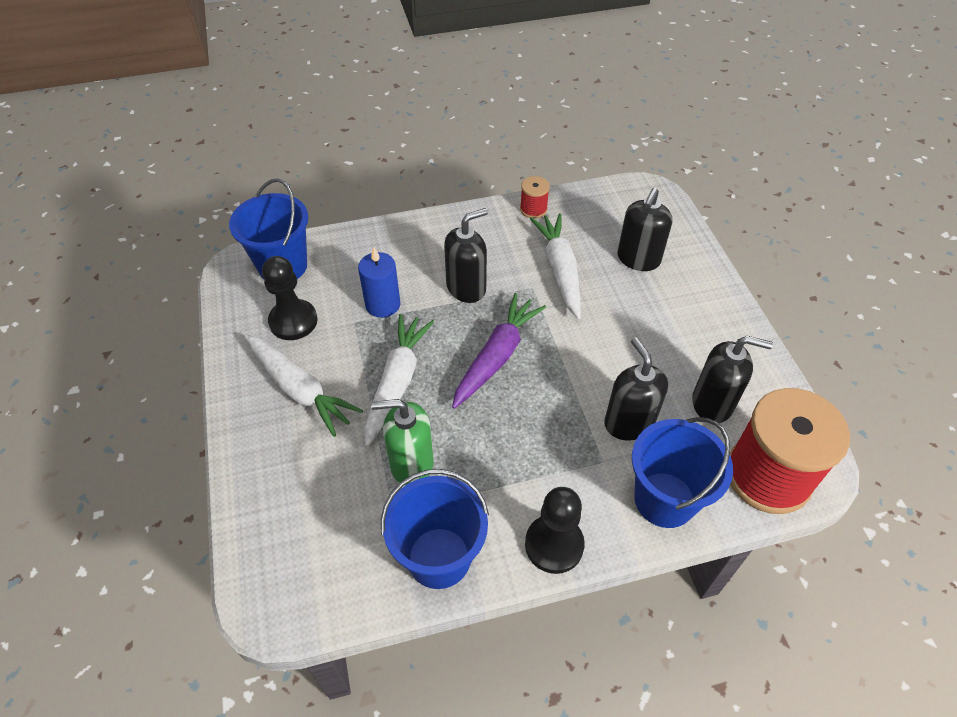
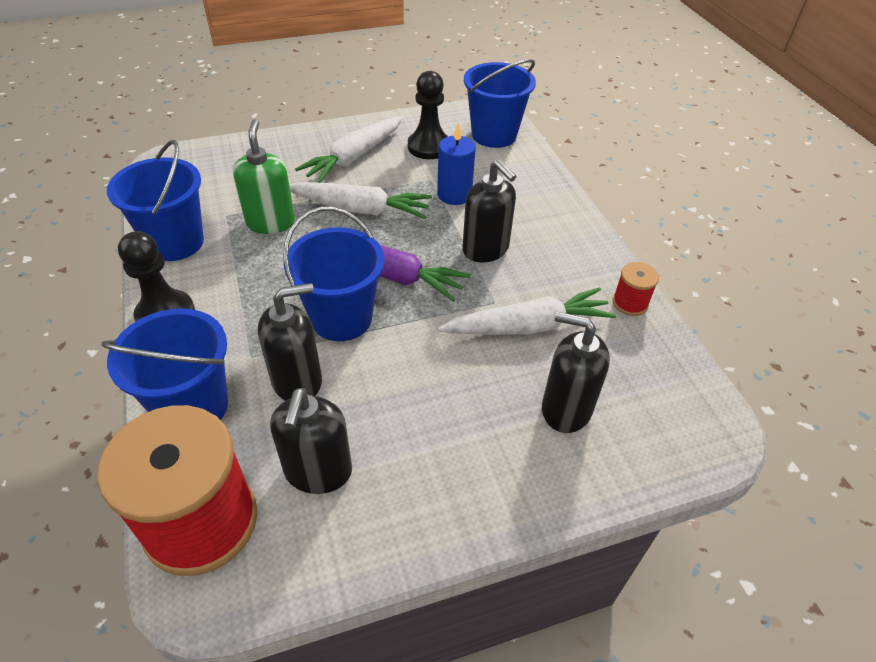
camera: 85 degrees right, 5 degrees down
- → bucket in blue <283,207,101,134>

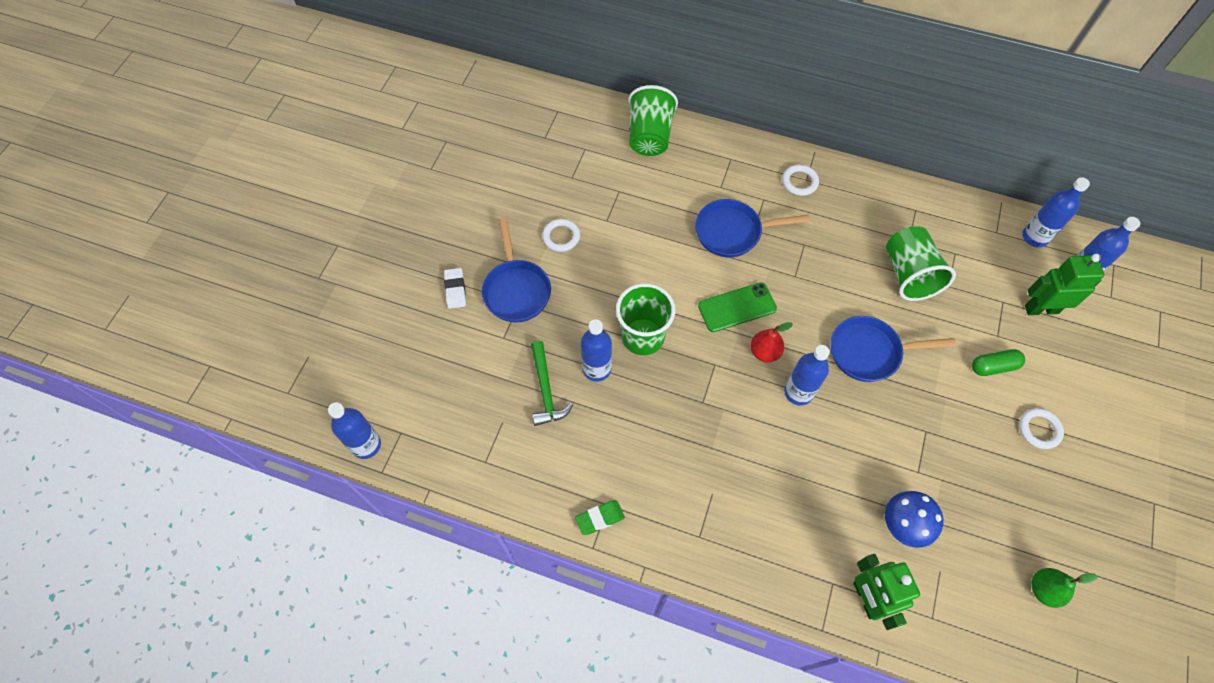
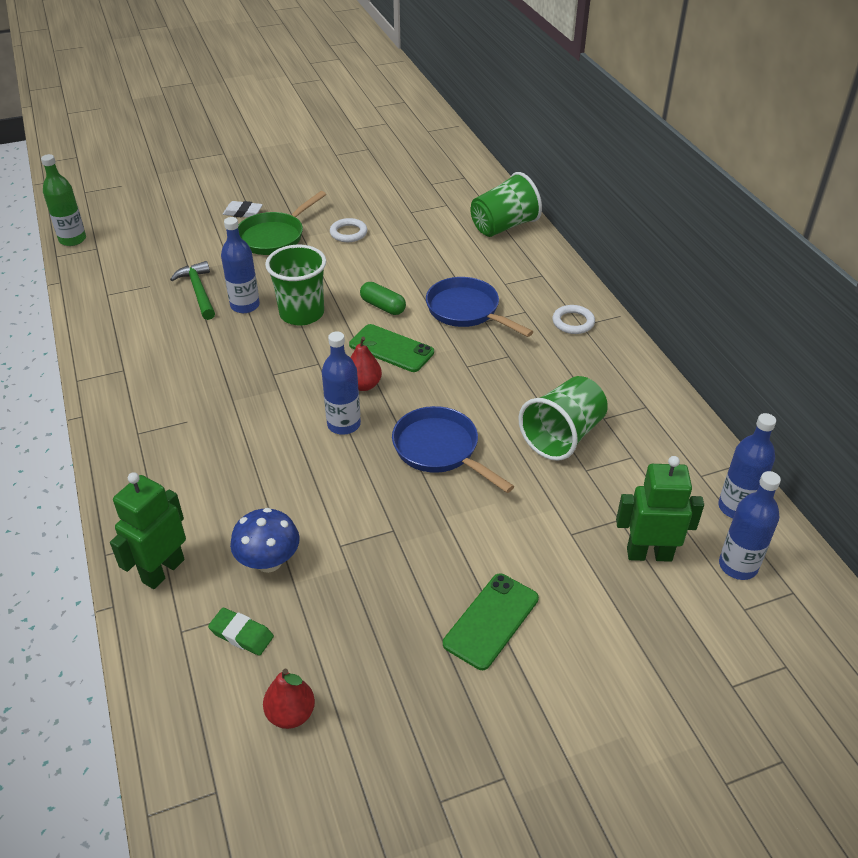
camera: 50 degrees right, 20 degrees down
bottle in blue <328,402,53,57> → bottle in green <41,154,45,92>
hammer in green <531,341,42,85> → hammer in green <170,261,45,59>, 120 degrees clockwise
eraser in green <575,500,50,35> → eraser in green <208,608,66,48>, shifted
eraser in white <444,268,22,41> → eraser in white <223,201,40,17>, 60 degrees clockwise
pan in blue <482,218,69,105> → pan in green <238,191,88,64>
pear in green <1031,568,67,40> → pear in red <263,669,52,60>
capsule in green <972,349,53,27> → capsule in green <360,282,46,33>, shifted
ring in white <1019,408,45,41> → phone in green <443,573,96,97>
robot in green <1025,254,79,61> → robot in green <616,456,88,106>, 45 degrees counterclockwise

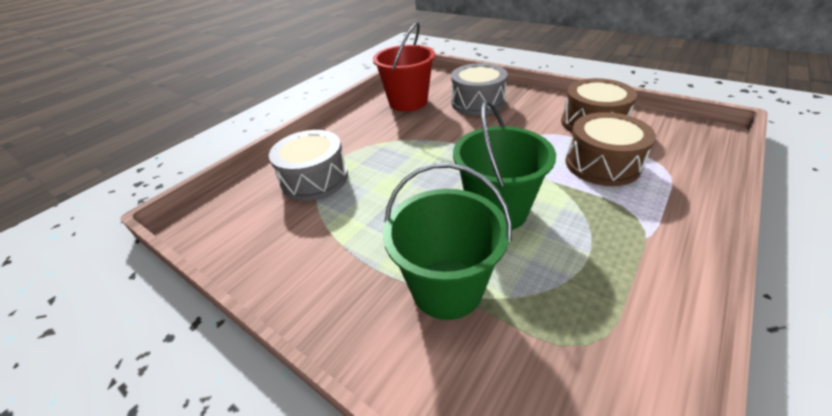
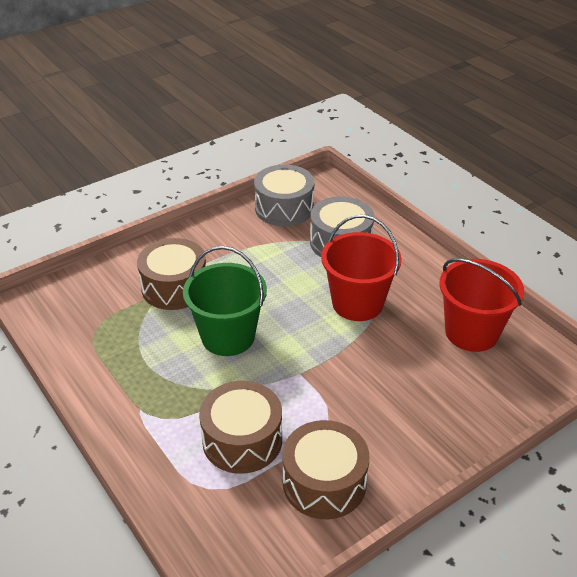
camera: 105 degrees right, 0 degrees up
bucket in green <383,163,129,157> → drum in brown <137,238,69,72>
drum in grey <451,63,57,53> → drum in grey <254,165,61,61>, shifted
- → bucket in red <321,215,81,106>

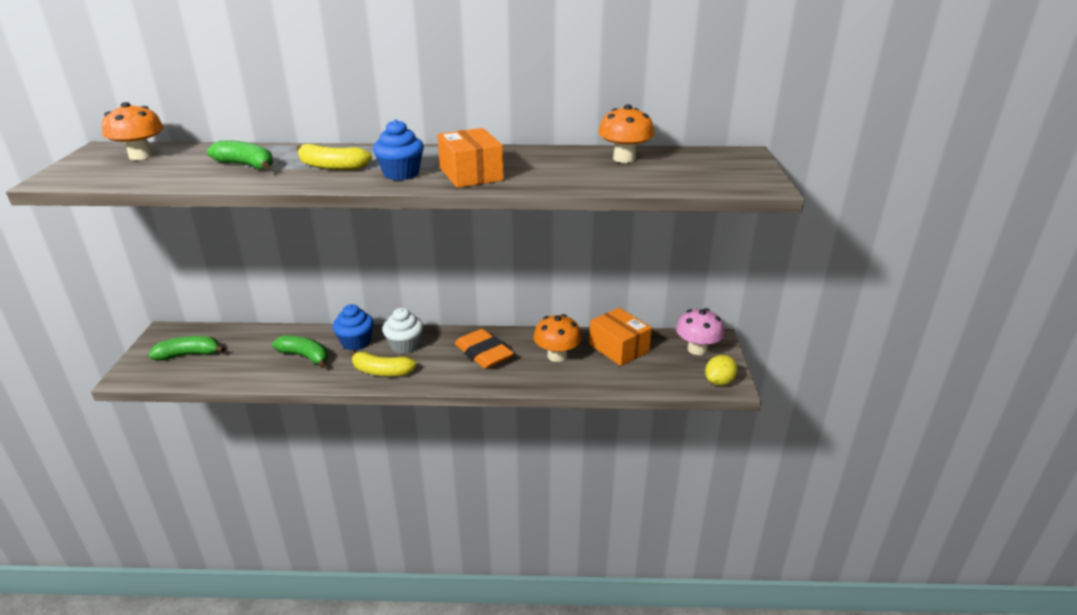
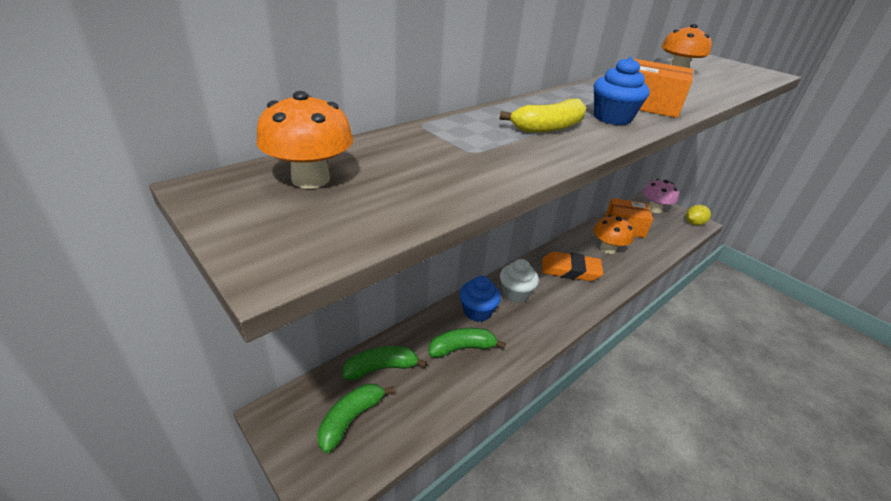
camera: 45 degrees left, 5 degrees up
banana in green <207,140,66,30> → banana in green <342,346,85,34>, shifted
lemon in yellow <705,355,33,31> → lemon in yellow <686,205,25,20>, 60 degrees clockwise
banana in yellow <349,350,68,26> → -

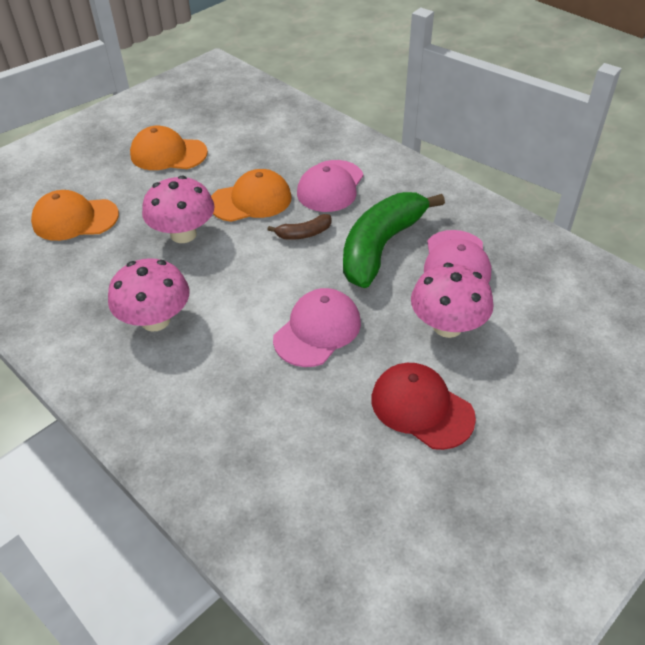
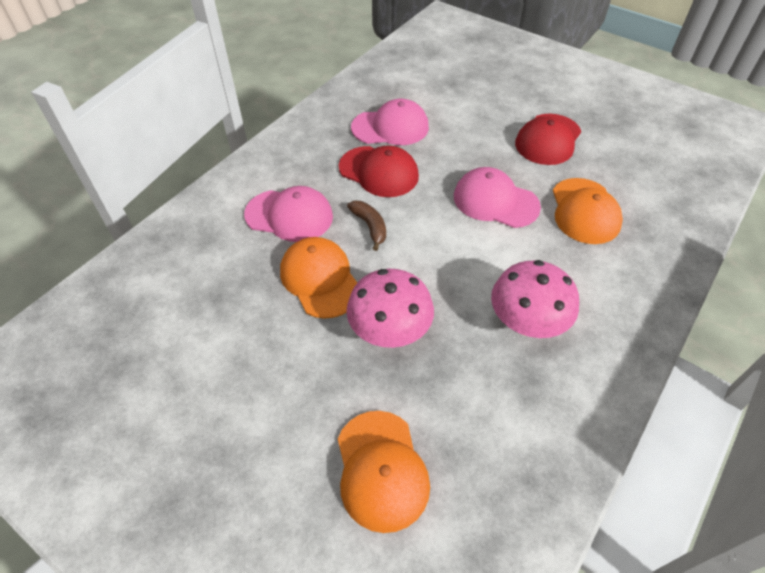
camera: 100 degrees left, 5 degrees up
banana in green <343,192,102,96> → cap in red <339,145,80,52>
cap in orange <130,126,78,44> → cap in orange <553,178,70,66>, shifted
mushroom in pink <411,263,83,75> → -

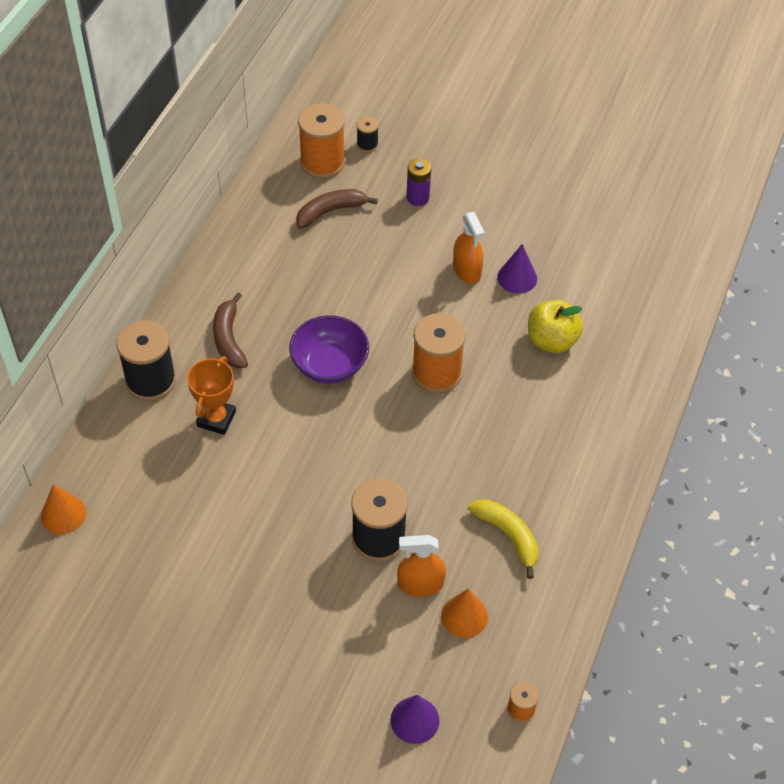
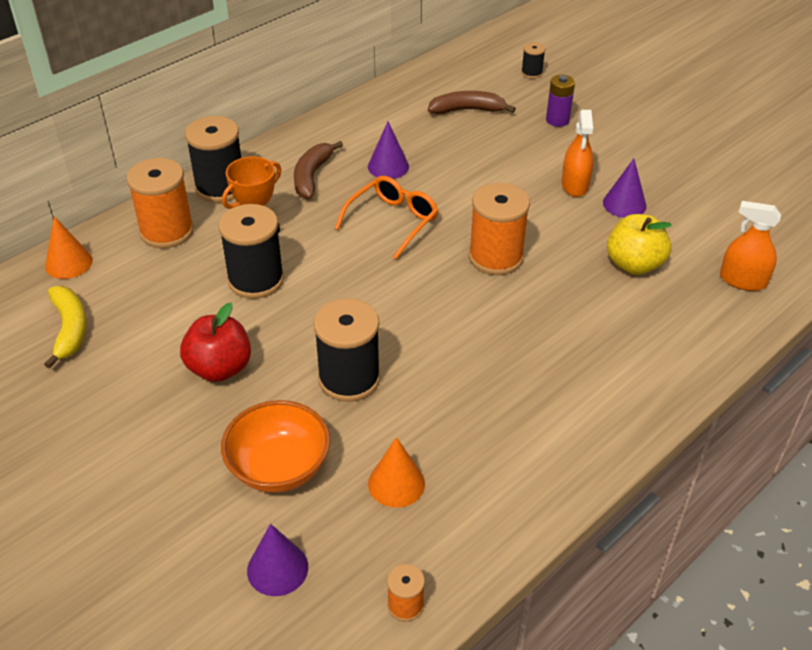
camera: 25 degrees right, 10 degrees down
banana in yellow <468,499,70,80> → banana in yellow <44,286,42,83>, shifted
spool in orange <298,103,47,76> → spool in orange <126,158,68,90>, shifted
- → apple in red <180,303,71,79>
- → spool in black <218,204,66,95>
- → bowl in orange <221,400,109,93>
bowl in purple <289,315,80,69> → glasses in orange <335,176,104,83>
- → cone in purple <368,121,41,58>
spray bottle in orange <397,535,49,62> → spray bottle in orange <720,201,61,90>, shifted

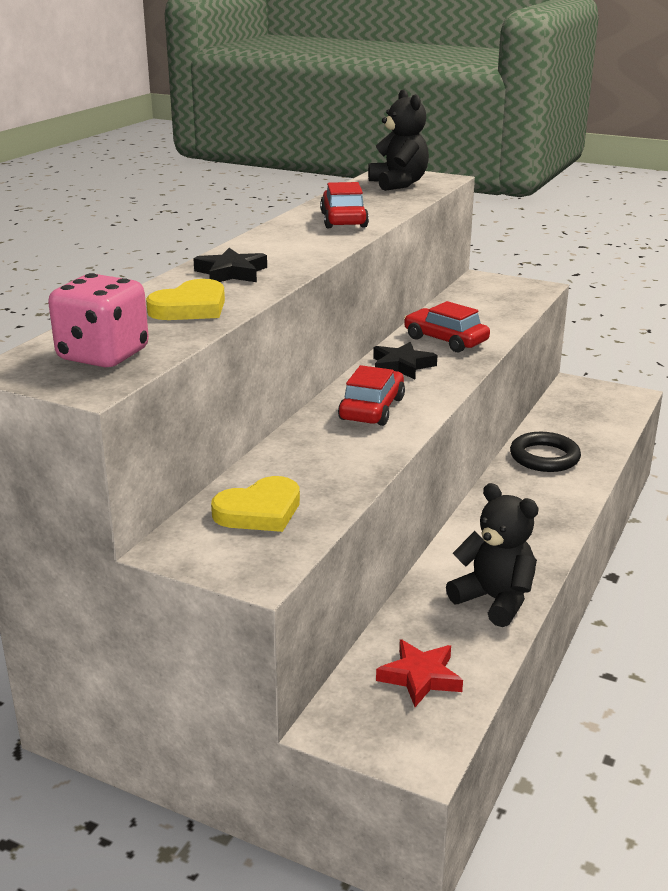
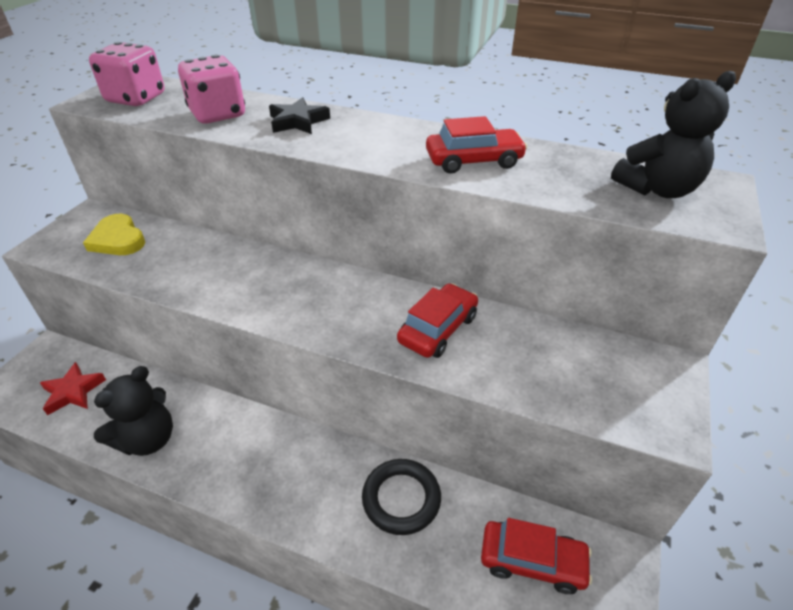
camera: 85 degrees right, 15 degrees up
heart in yellow <146,279,79,41> → dice in pink <178,55,67,69>
car in red <338,365,67,61> → car in red <481,518,111,76>, shifted
star in black <373,342,64,37> → -

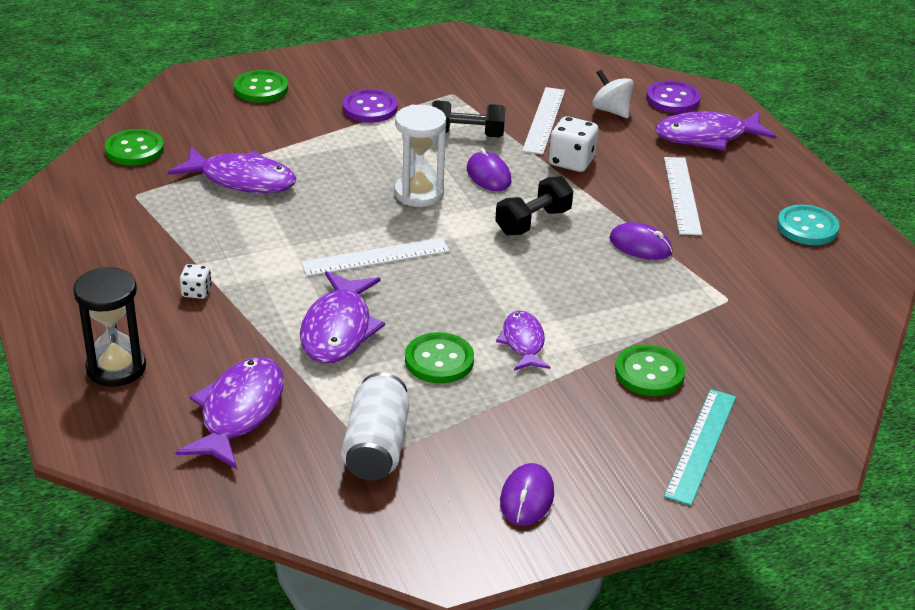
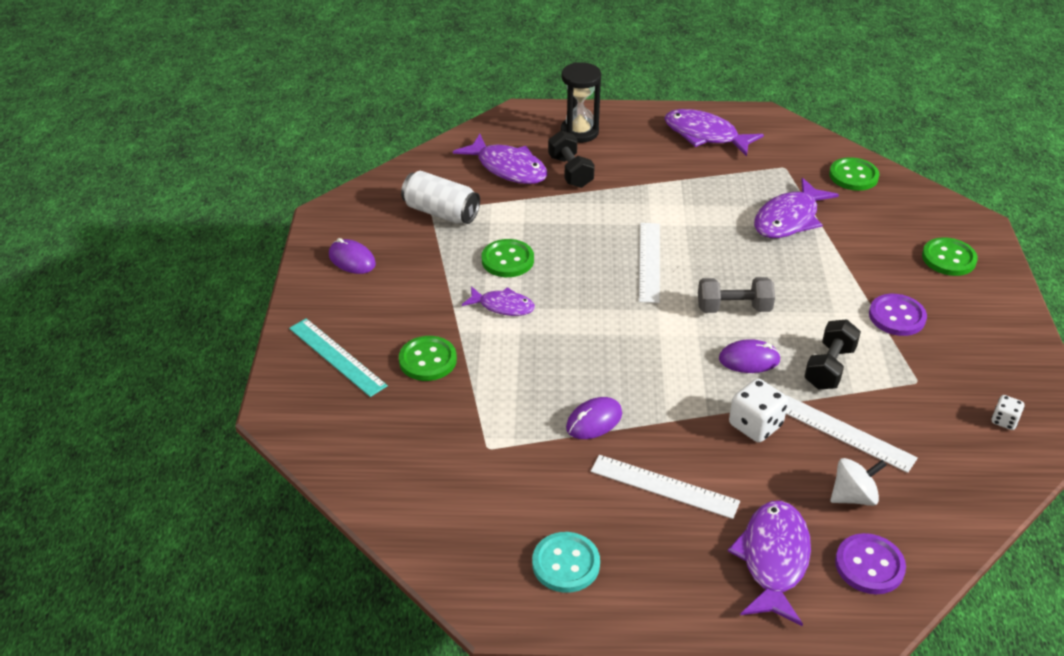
camera: 115 degrees right, 5 degrees up
dumbbell in black <495,176,78,59> → dumbbell in black <548,130,47,58>, shifted
fish in purple <300,271,85,92> → fish in purple <664,109,100,47>, shifted
hourglass in white <394,105,52,102> → dumbbell in grey <698,277,77,36>
dice in white <180,264,32,35> → dice in white <992,395,33,35>, shifted

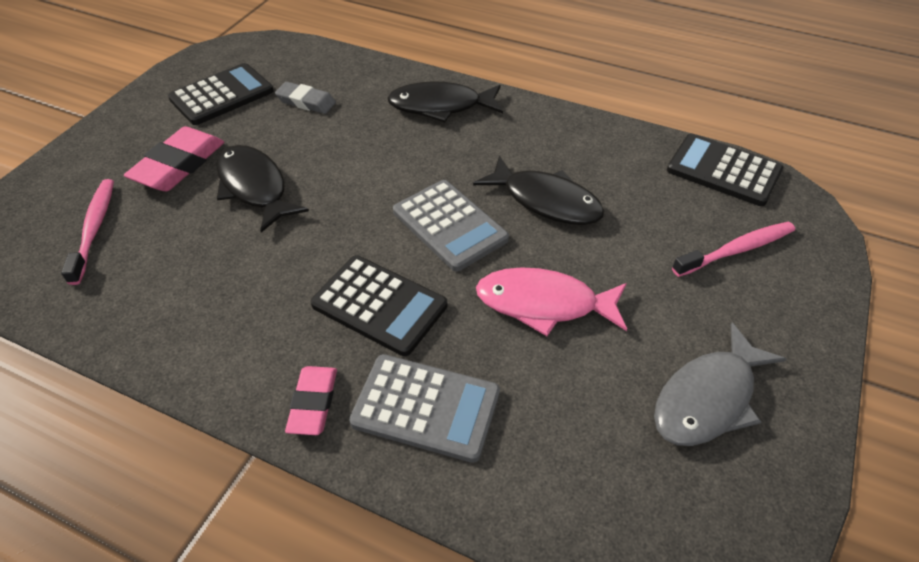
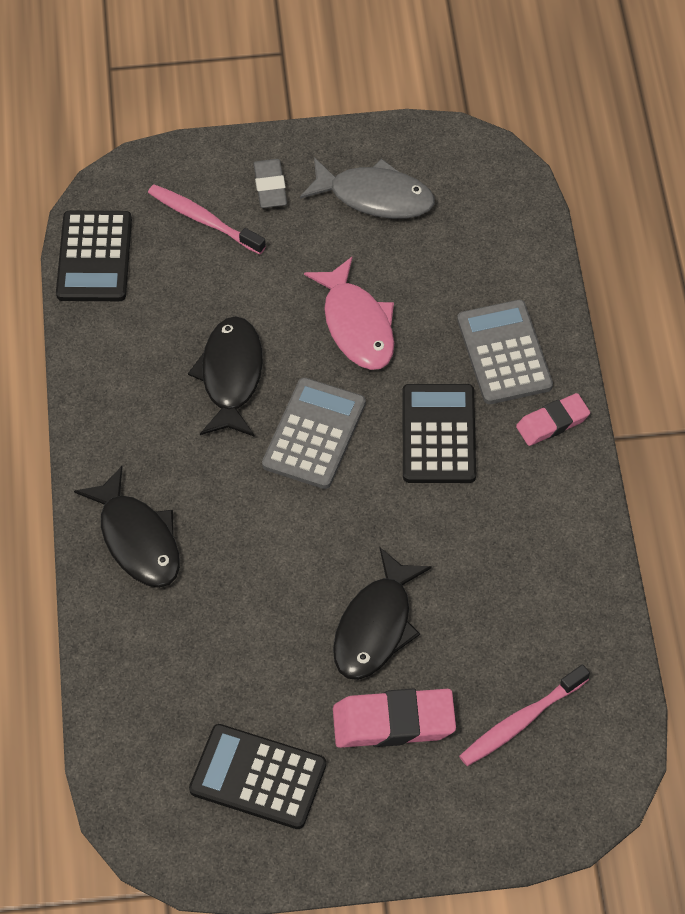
camera: 120 degrees left, 10 degrees up
eraser in grey <275,82,61,32> → eraser in grey <253,159,34,49>, shifted

